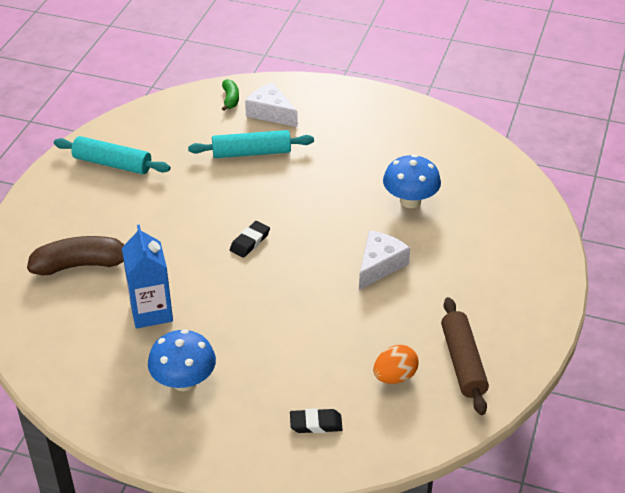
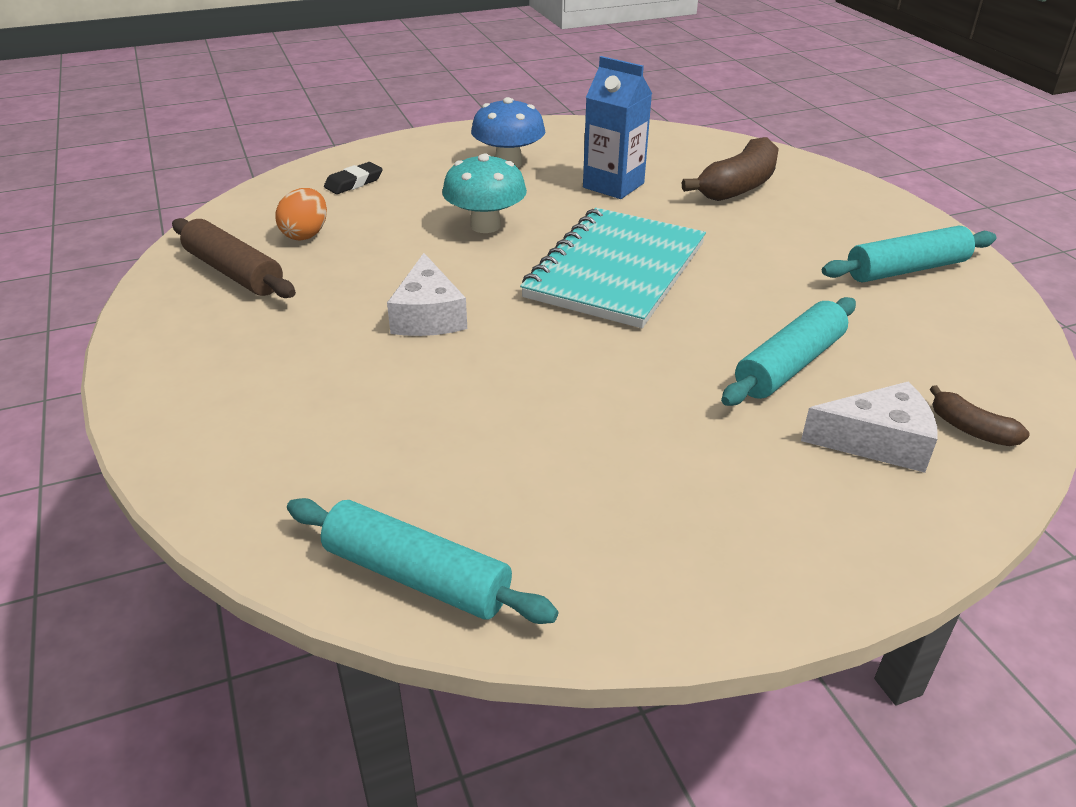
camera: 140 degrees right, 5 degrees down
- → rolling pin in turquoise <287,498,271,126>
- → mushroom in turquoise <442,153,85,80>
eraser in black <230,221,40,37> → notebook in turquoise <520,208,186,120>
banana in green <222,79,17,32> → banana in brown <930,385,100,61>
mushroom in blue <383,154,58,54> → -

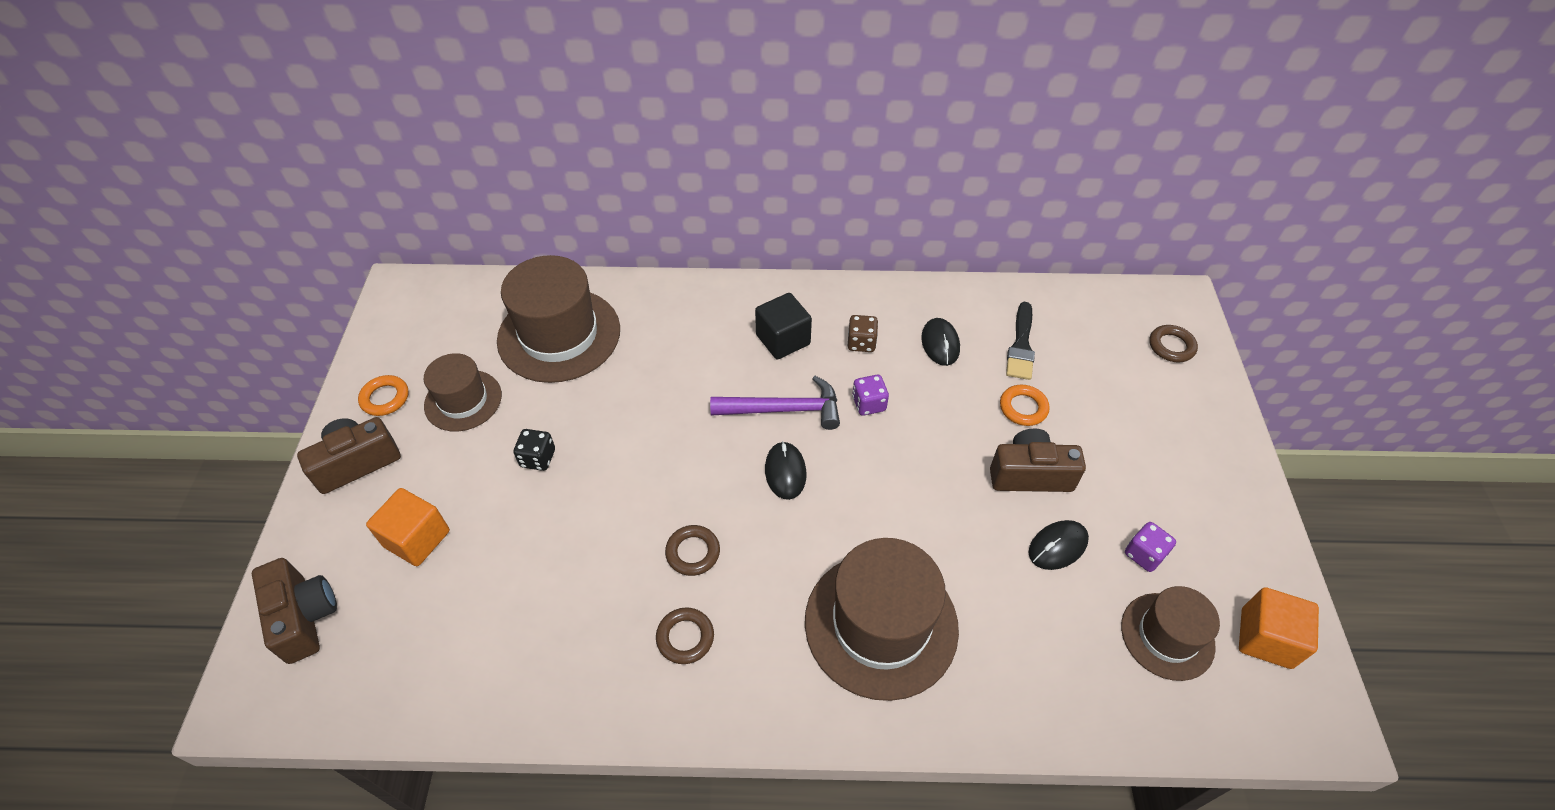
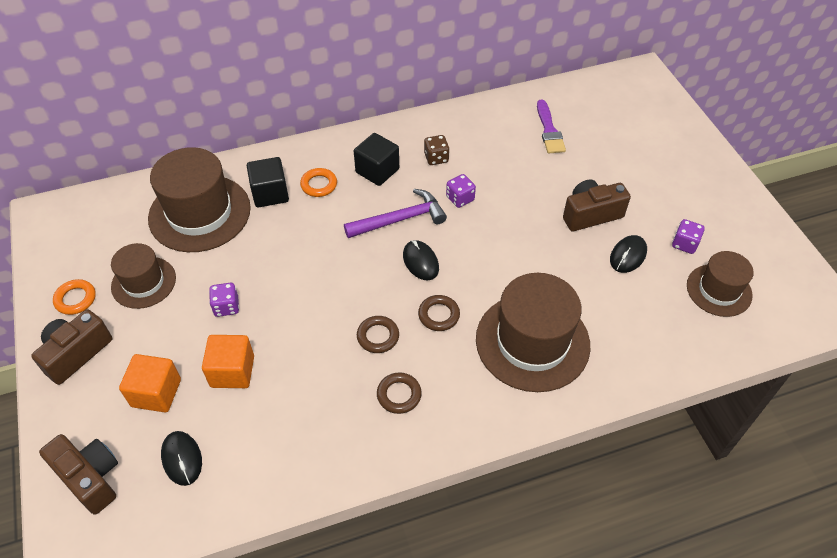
camera: 20 degrees left, 0 degrees up
mouse in black <921,318,39,48> → mouse in black <161,431,41,55>, shifted
cube in orange <1239,587,80,82> → cube in orange <202,335,52,53>, shifted
dice in black <513,429,42,42> → dice in purple <209,283,30,34>
- → cube in black <247,157,42,51>
ring in orange <1000,385,49,41> → ring in orange <300,168,37,29>, shifted
ring in brown <1149,325,49,37> → ring in brown <418,295,42,36>, shifted
brush in black <1006,302,29,78> → brush in purple <537,100,29,53>

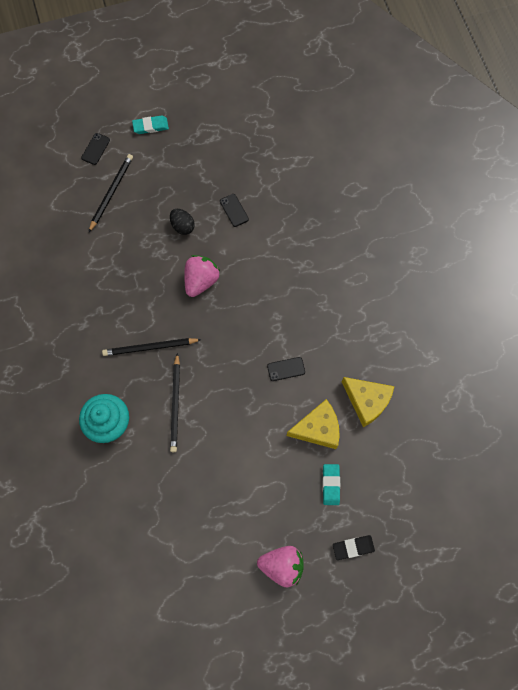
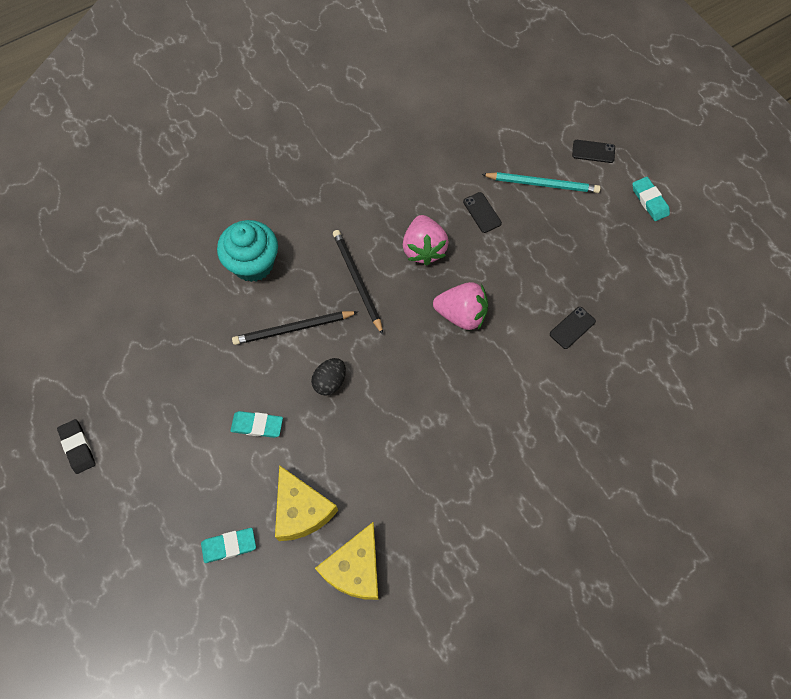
camera: 75 degrees right, 5 degrees down
eraser in black <333,535,42,25> → eraser in black <57,419,39,55>, shifted
- → eraser in turquoise <230,411,53,27>
egg in black <170,209,25,26> → egg in black <311,358,35,38>, shifted
strawberry in pink <257,546,47,42> → strawberry in pink <403,215,46,51>, shifted
phone in black <267,357,38,24> → phone in black <463,192,39,41>, shifted
pencil in black <89,154,44,78> → pencil in turquoise <481,172,120,21>

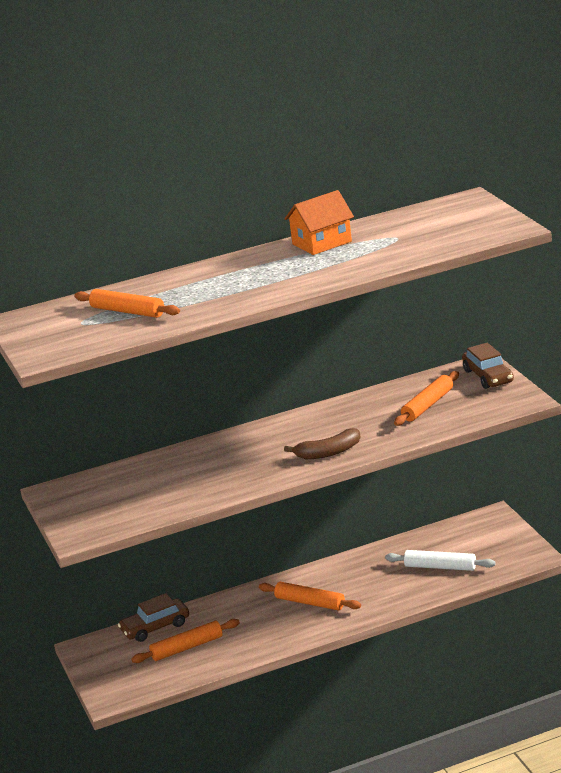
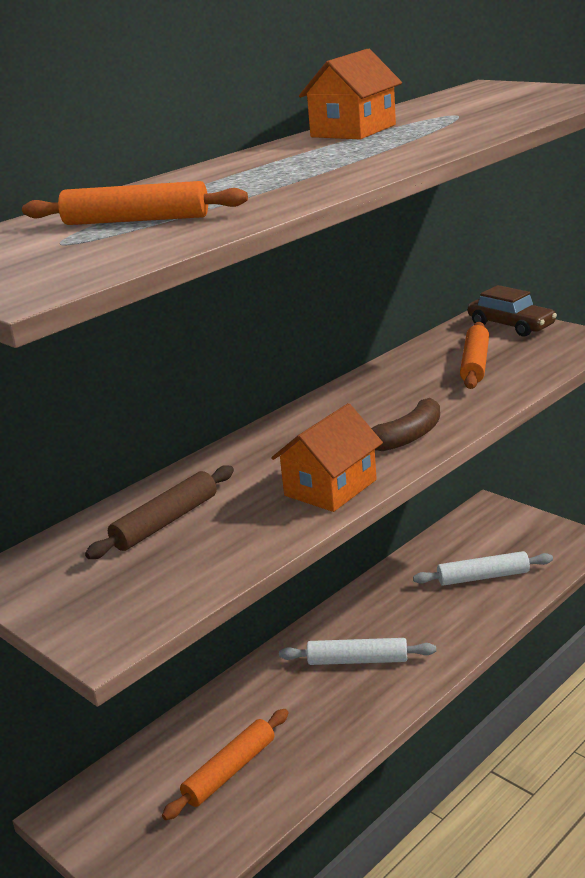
camera: 25 degrees left, 0 degrees up
- → rolling pin in brown <85,465,149,94>
- → house in orange <271,403,112,109>
rolling pin in orange <259,582,102,28> → rolling pin in white <279,638,157,27>
car in brown <118,593,71,49> → -

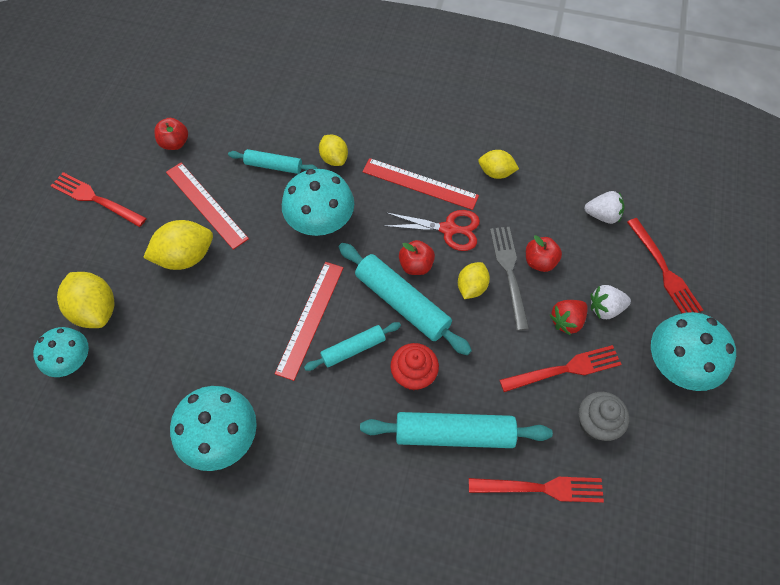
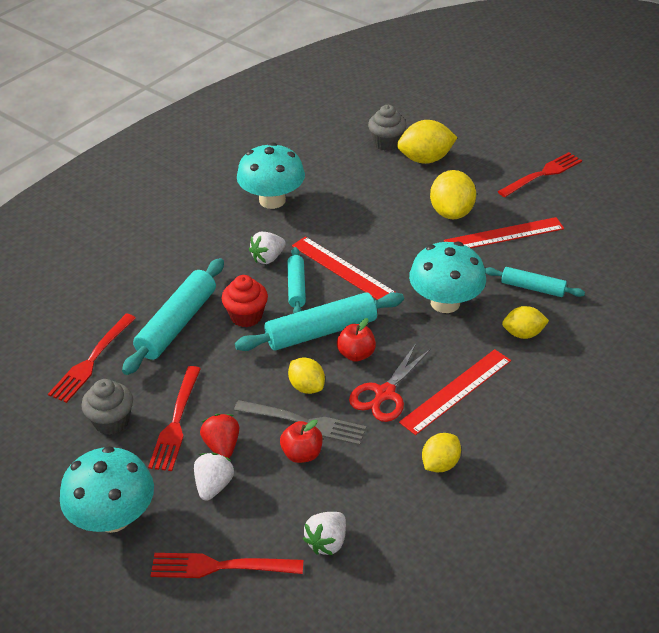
camera: 115 degrees right, 20 degrees down
- → strawberry in white <249,232,37,32>
mushroom in turquoise <33,327,56,50> → cupcake in grey <368,105,39,46>
rolling pin in turquoise <228,149,90,25> → rolling pin in turquoise <485,267,100,30>, 75 degrees clockwise
apple in red <154,118,34,32> → -

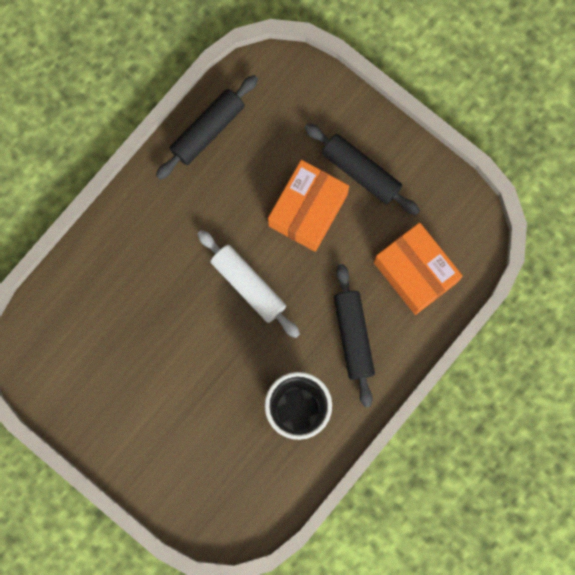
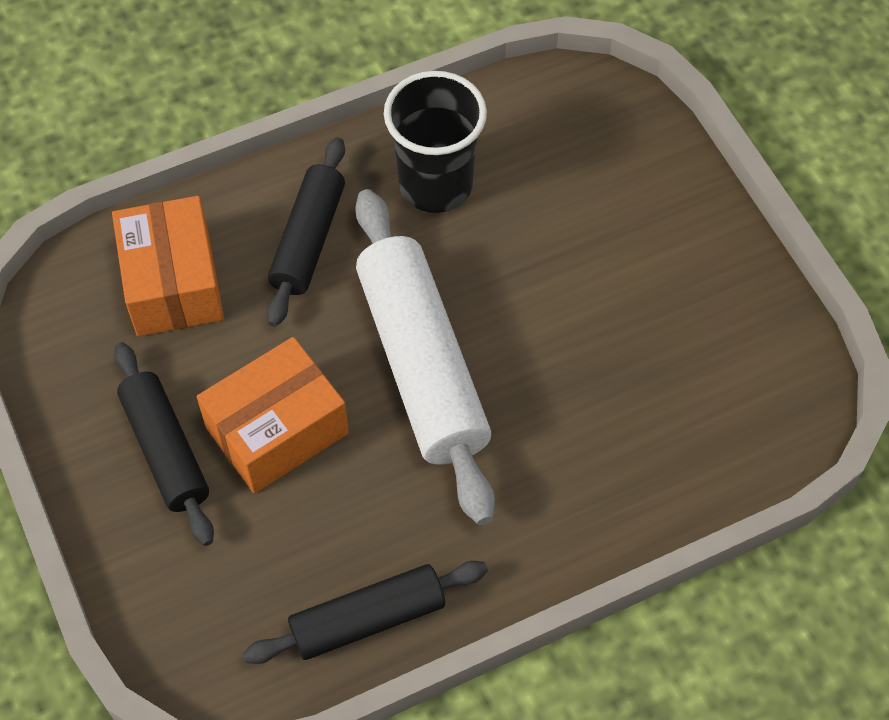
camera: 155 degrees left, 20 degrees down
rolling pin in white <197,230,103,108> → rolling pin in white <355,189,140,336>, x1.64

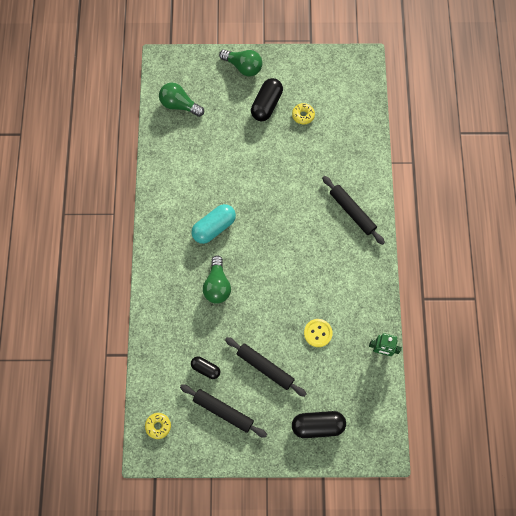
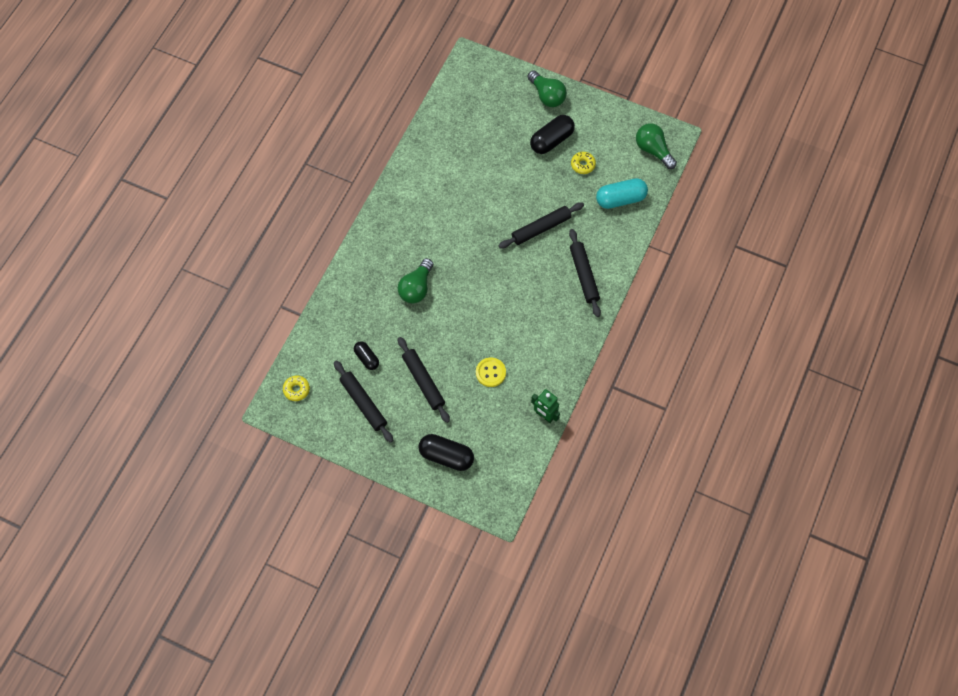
camera: 25 degrees right, 5 degrees down
- → rolling pin in black <498,202,86,47>
capsule in turquoise <191,204,45,40> → capsule in turquoise <596,178,52,31>, shifted
light bulb in green <159,83,45,34> → light bulb in green <636,123,41,46>, shifted

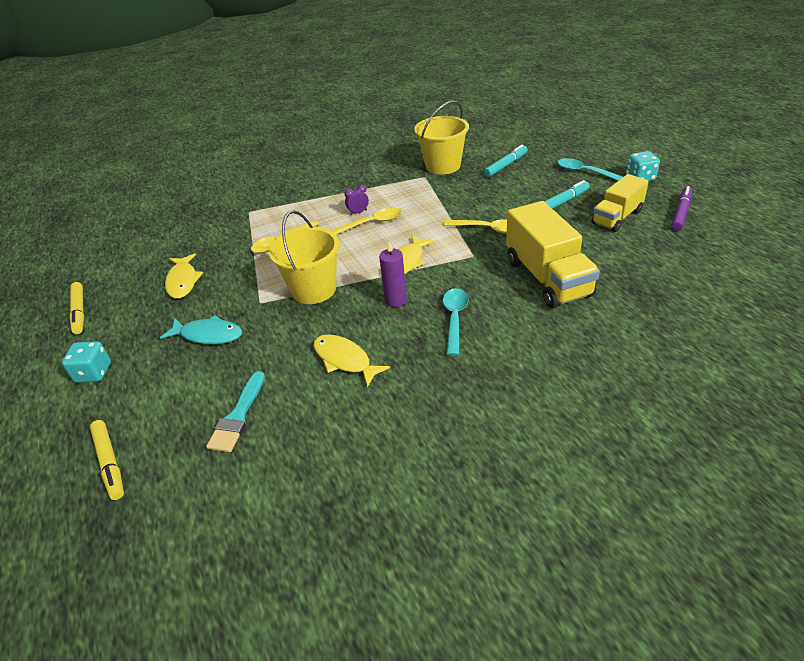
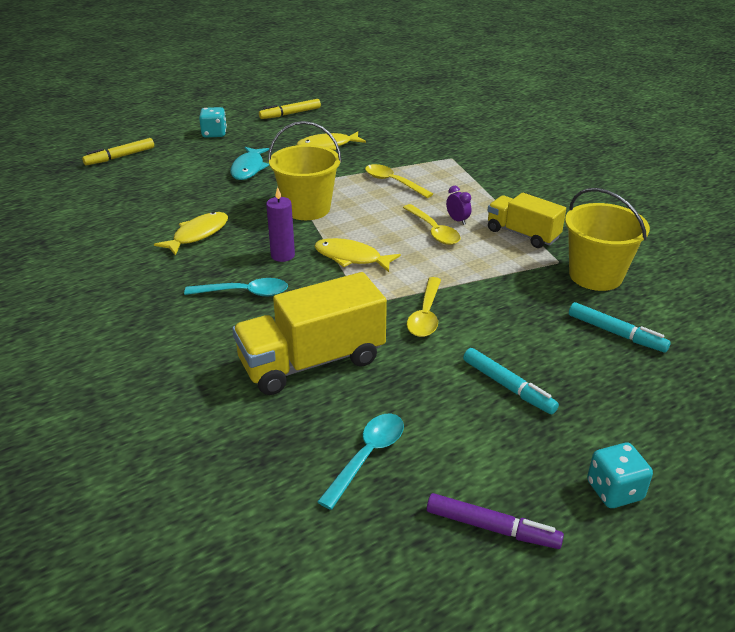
camera: 80 degrees right, 5 degrees down
spoon in turquoise <558,158,65,23> → spoon in turquoise <317,413,87,97>, shifted
truck in yellow <592,174,57,58> → truck in yellow <487,193,79,55>, shifted
brush in turquoise <206,371,59,81> → -

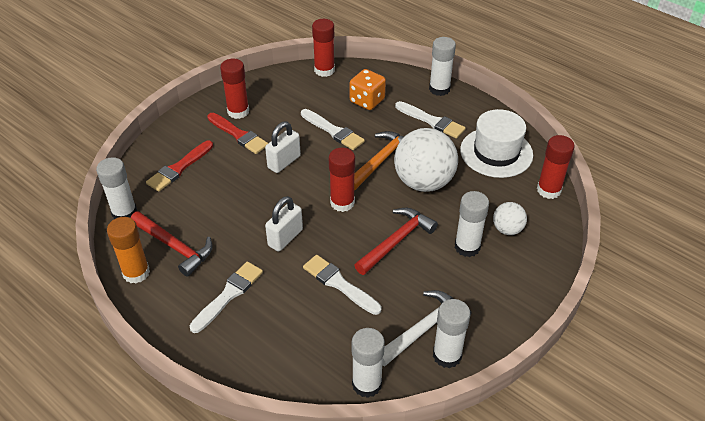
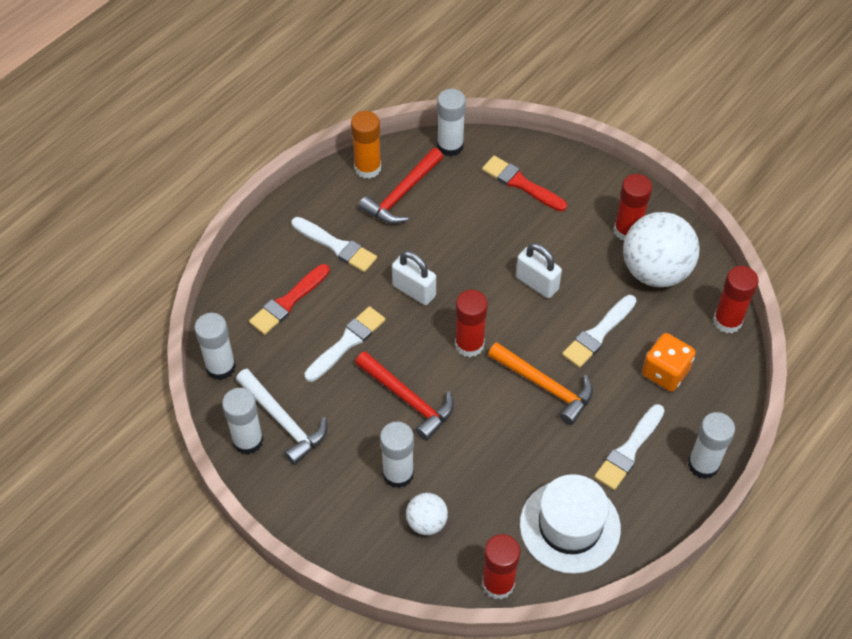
camera: 90 degrees right, 10 degrees up
brush in red <207,113,61,41> → brush in red <249,264,81,71>, shifted
ball in white <394,128,64,64> → ball in white <623,212,76,75>, shifted

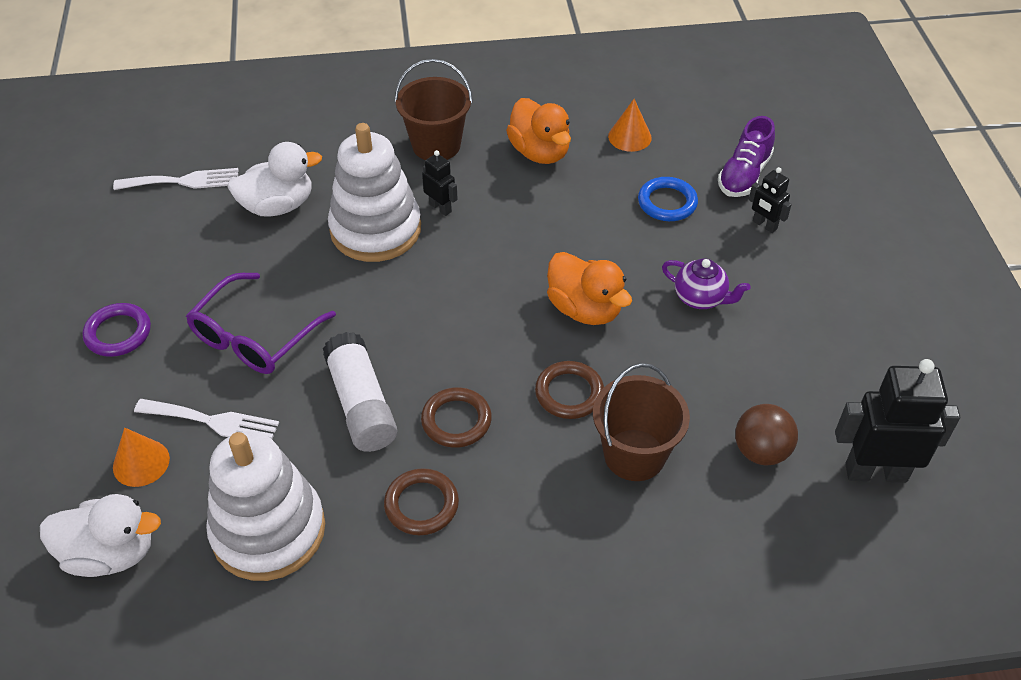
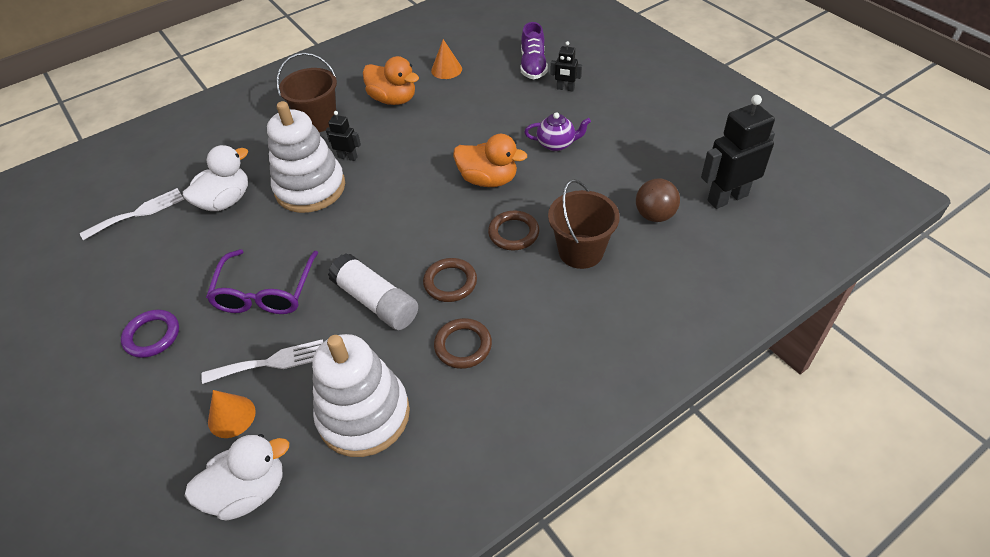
camera: 25 degrees left, 0 degrees up
ring in blue <638,177,60,44> → -

